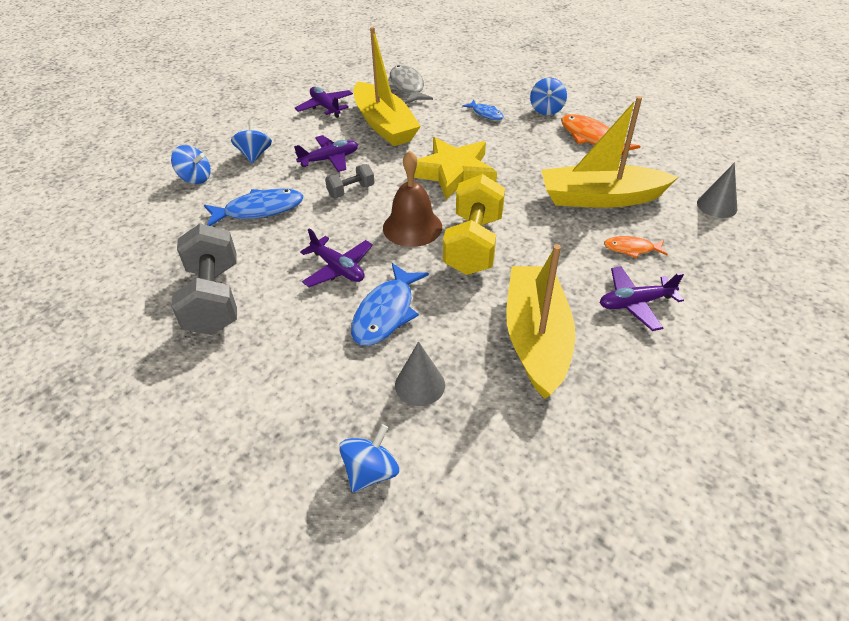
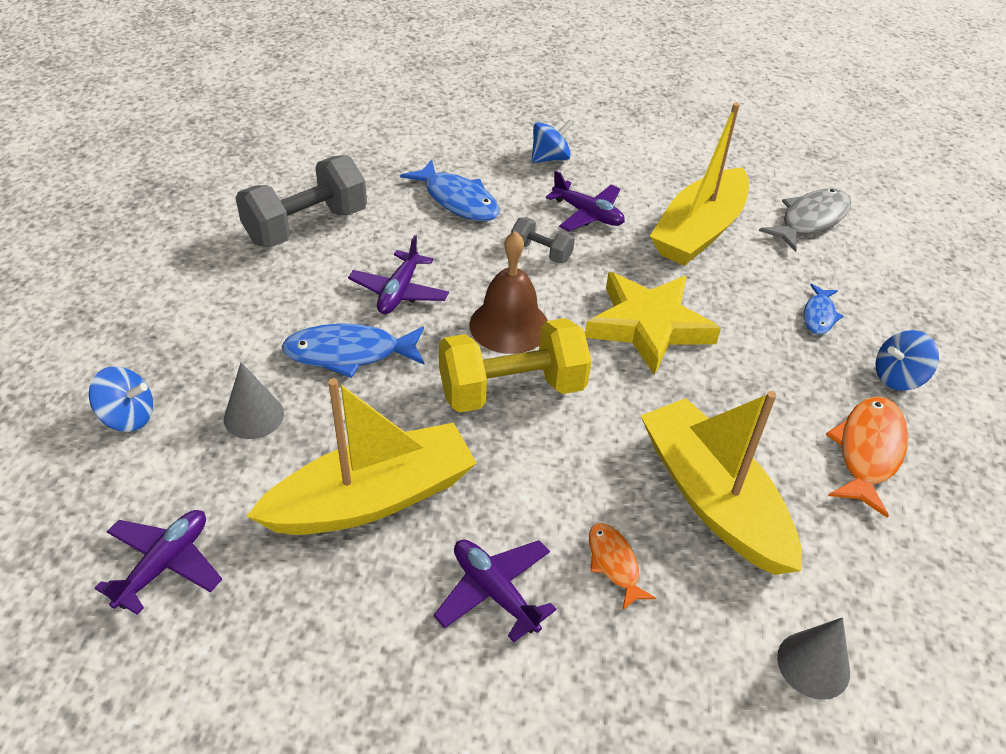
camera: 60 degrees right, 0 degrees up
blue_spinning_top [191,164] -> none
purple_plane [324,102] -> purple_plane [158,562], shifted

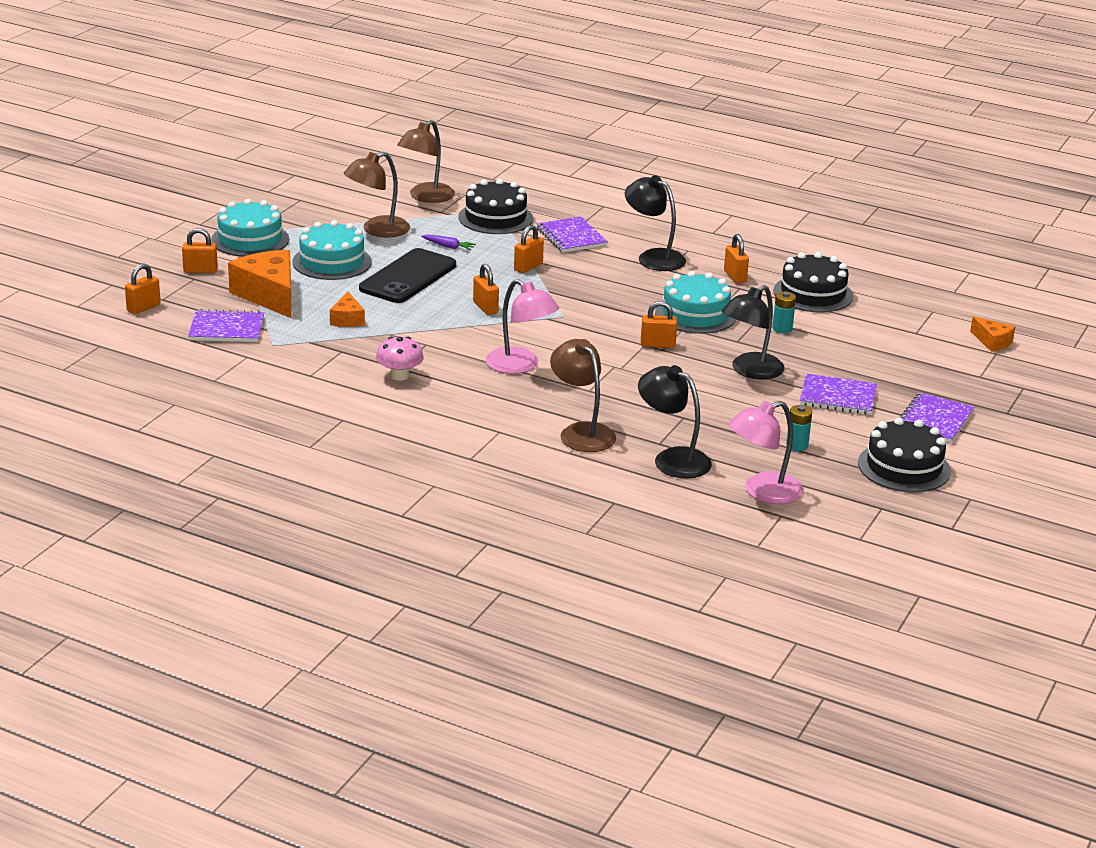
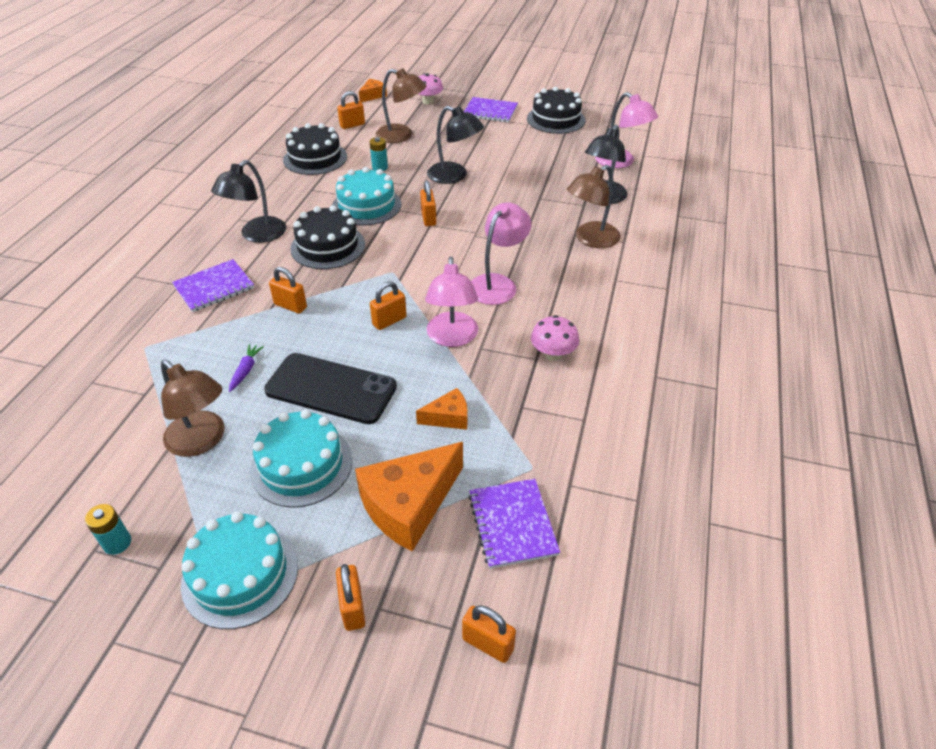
camera: 100 degrees left, 15 degrees up
brown_lamp [426,161] -> brown_lamp [401,105], shifted
black_cake [496,206] -> black_cake [327,237], shifted
orange_padlock [736,258] -> orange_padlock [351,110], shifted
turquoise_battery [799,428] -> turquoise_battery [108,529], shifted
purple_notebook [838,394] -> none
none -> pink_mushroom [430,89]
none -> pink_lamp [451,302]

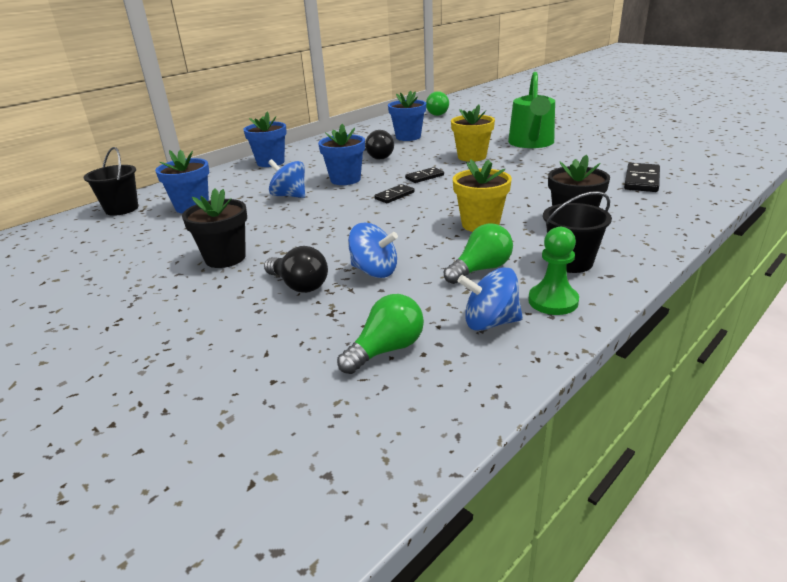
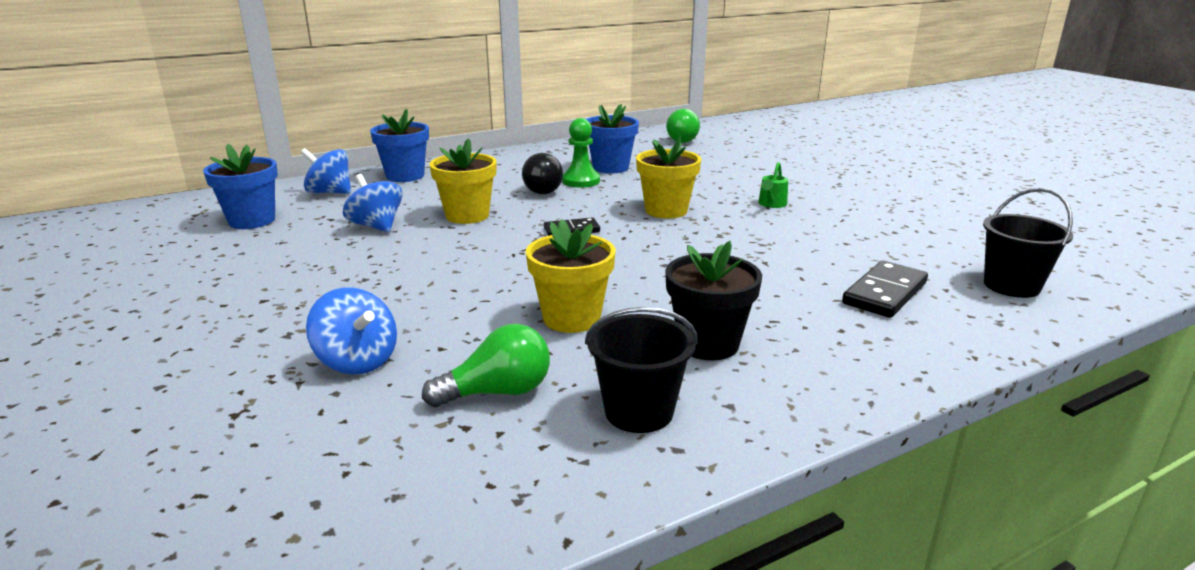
camera: 15 degrees right, 5 degrees down
black_bucket [111,181] -> black_bucket [1028,243], shifted
black_flower_pot [214,228] -> none
black_light_bulb [296,269] -> none
blue_flower_pot [341,154] -> yellow_flower_pot [463,181]
green_light_bulb [380,334] -> none
black_domino [394,193] -> none
blue_spinning_top [490,299] -> blue_spinning_top [326,171], shifted
green_watering_can [531,110] -> green_watering_can [773,185], x0.41
green_pawn [553,271] -> green_pawn [581,153], shifted

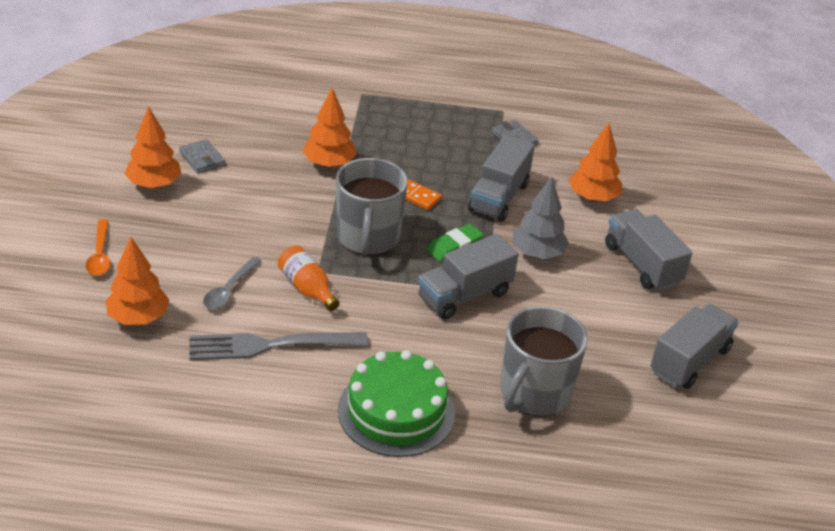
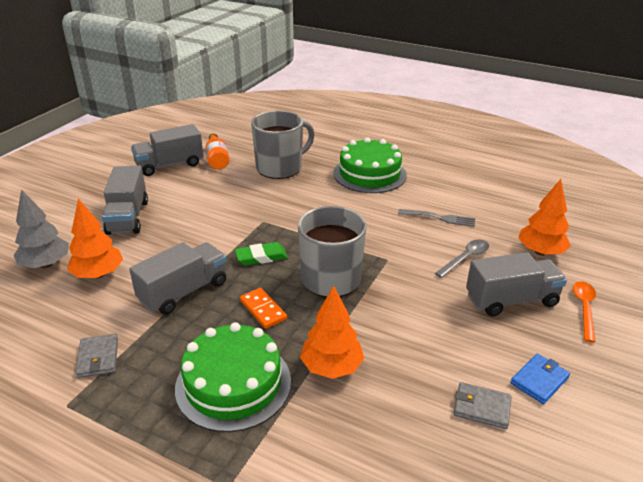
camera: 155 degrees left, 5 degrees down
orange_tree [153,147] -> blue_wallet [540,379]
grey_wallet [202,156] -> grey_wallet [483,405], 60 degrees counterclockwise
grey_fork [278,346] -> grey_fork [436,218], x0.59
orange_bottle [309,278] -> orange_bottle [217,151], shifted
grey_truck [468,277] -> grey_truck [516,284], shifted
grey_tree [541,218] -> grey_tree [41,228], shifted
none -> green_cake [233,377]

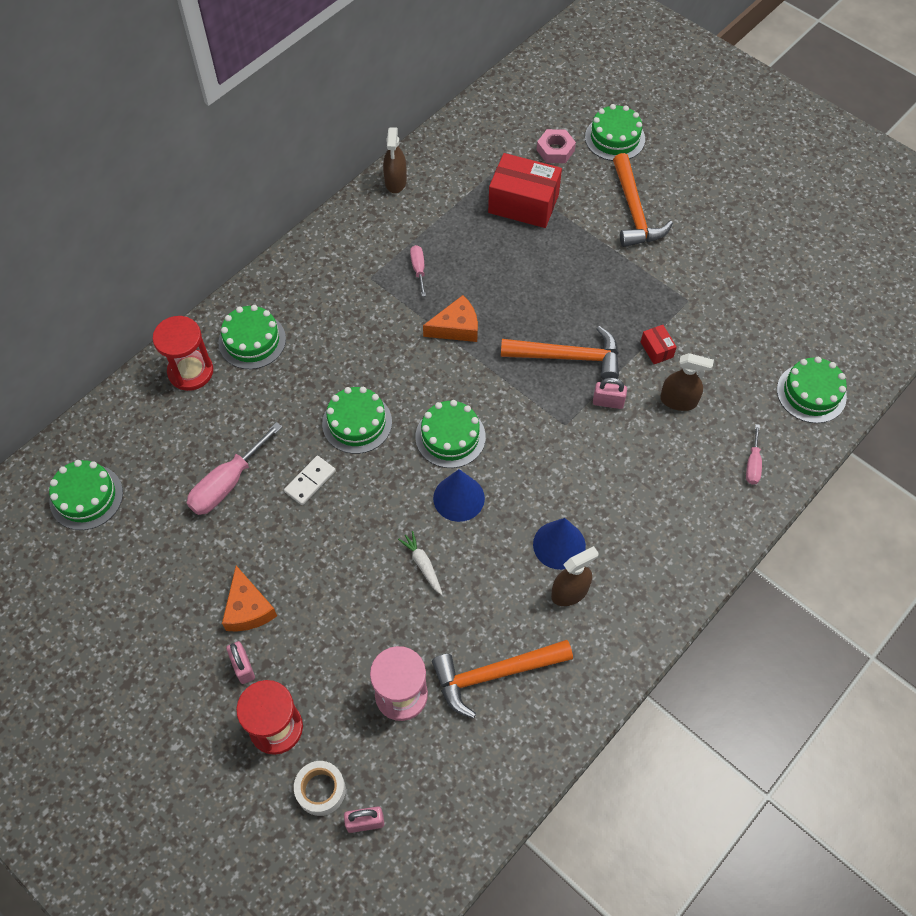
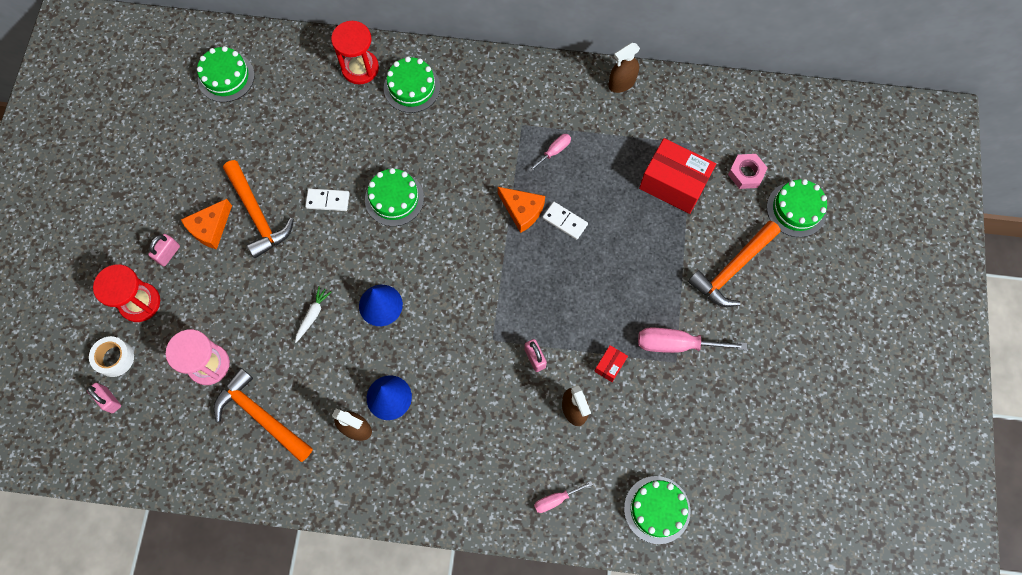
camera: 55 degrees right, 10 degrees up
pink_screwdriver [234,468] -> pink_screwdriver [692,340], shifted
green_cake [450,434] -> none
red_box [525,190] -> red_box [677,176], 45 degrees counterclockwise
orange_hammer [560,352] -> orange_hammer [258,209], shifted
none -> white_domino [565,221]

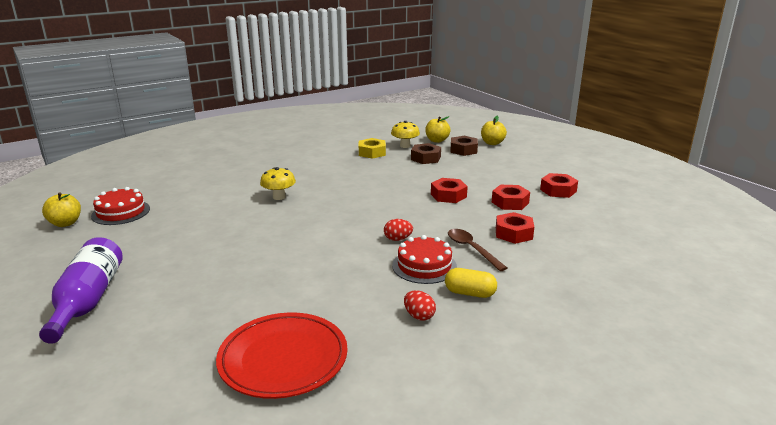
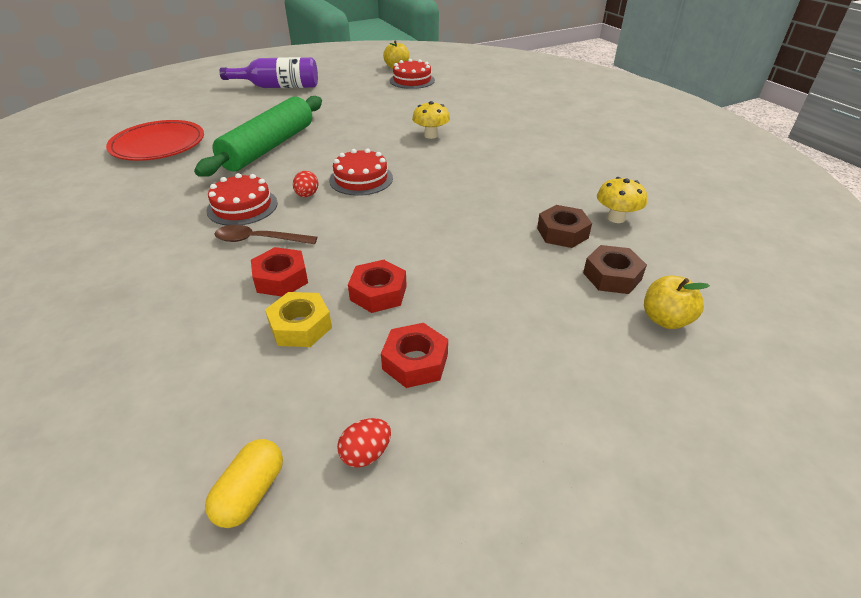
camera: 95 degrees right, 15 degrees up
yellow_nut [372,148] -> yellow_nut [298,319], shifted
red_egg [420,306] -> red_egg [364,443], shifted
yellow_apple [438,129] -> none
red_nut [449,190] -> none
yellow_capsule [471,283] -> yellow_capsule [244,483], shifted
brown_spoon [477,250] -> brown_spoon [265,234], 150 degrees counterclockwise
none -> green_rolling_pin [258,136]
none -> red_cake [361,172]

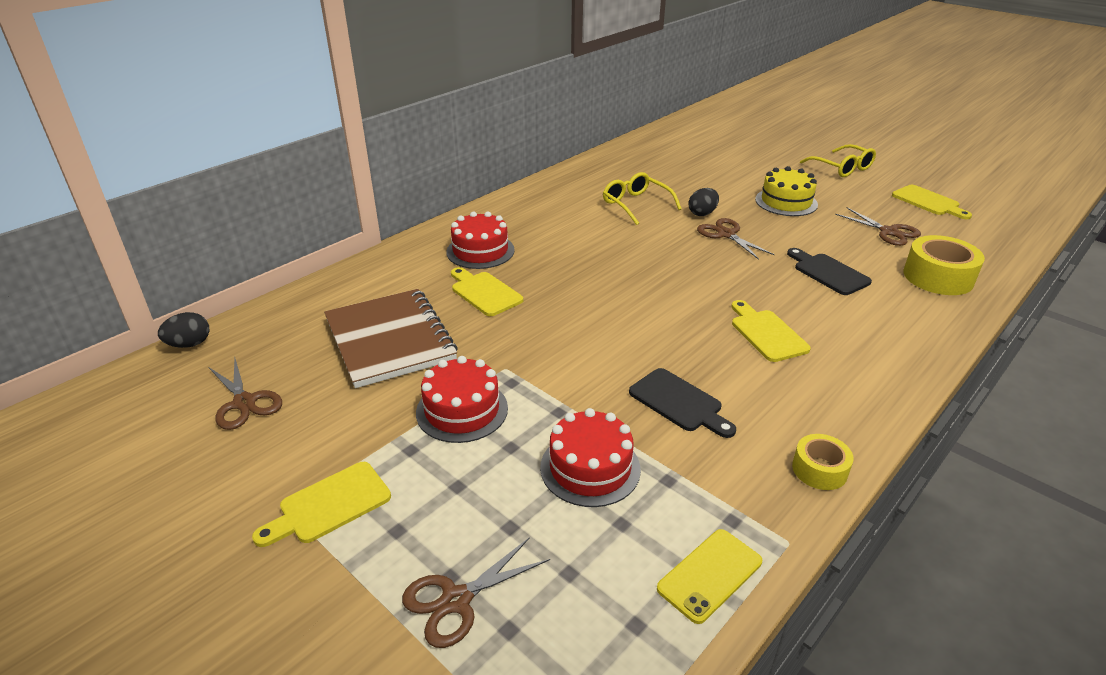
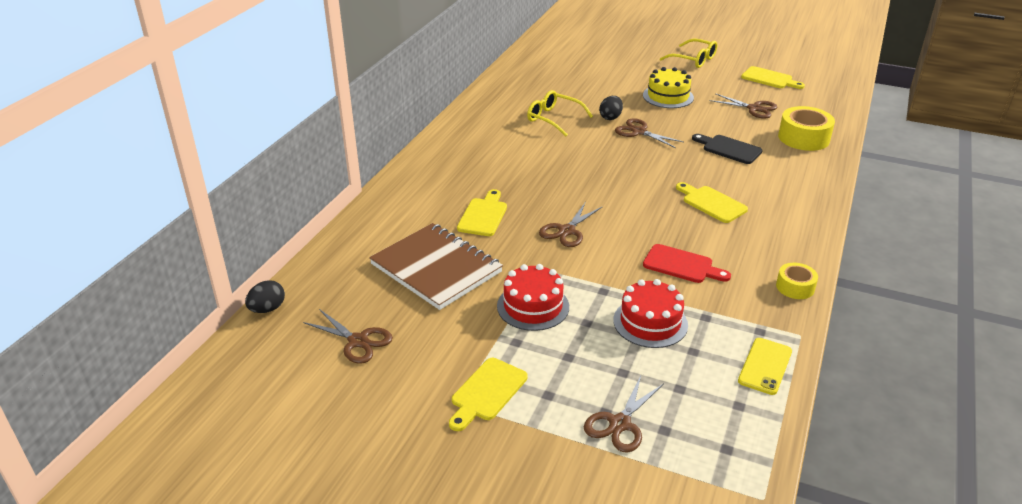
camera: 20 degrees left, 0 degrees up
red_cake [480,240] -> none
yellow_cutting_board [487,291] -> yellow_cutting_board [482,212], 75 degrees clockwise
black_cutting_board [682,403] -> red_cutting_board [687,263]
none -> brown_scissors [571,224]

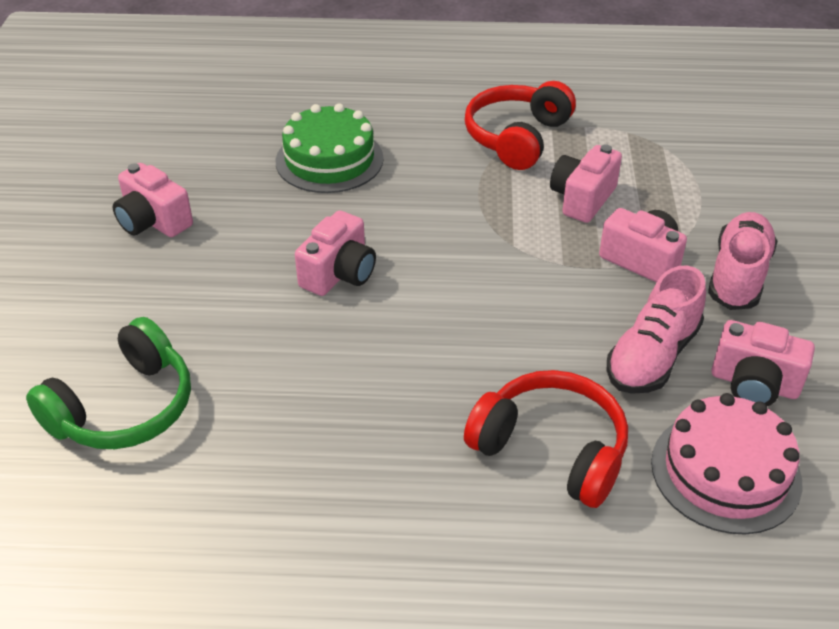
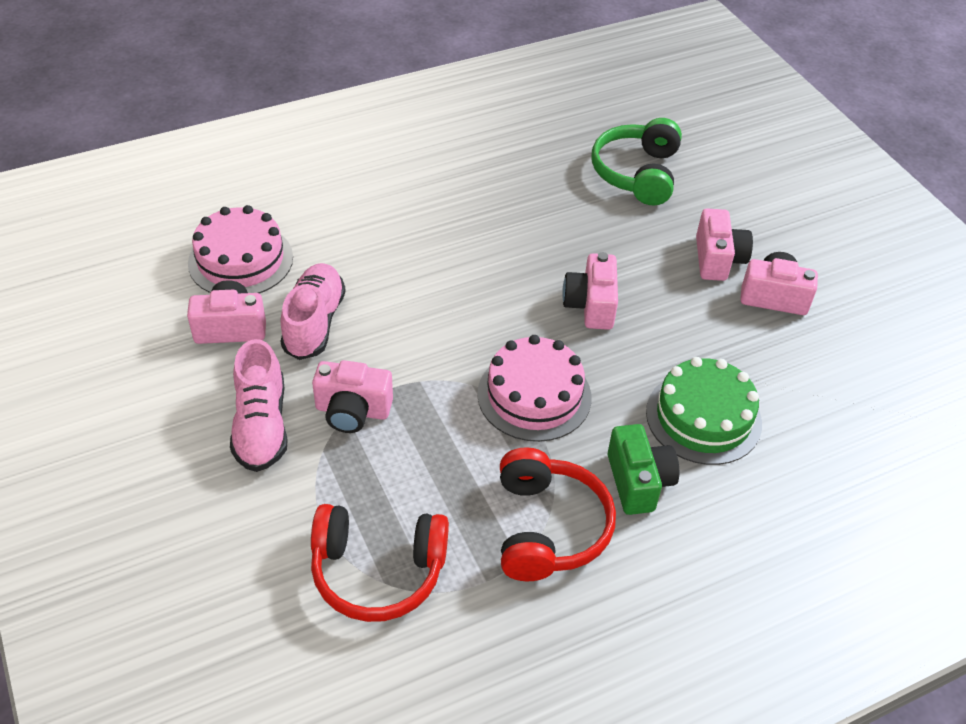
camera: 150 degrees right, 5 degrees up
red_headphones [546,439] -> red_headphones [380,563], shifted
pink_camera [586,183] -> pink_camera [724,244], shifted
none -> pink_cake [534,388]
none -> green_camera [643,469]

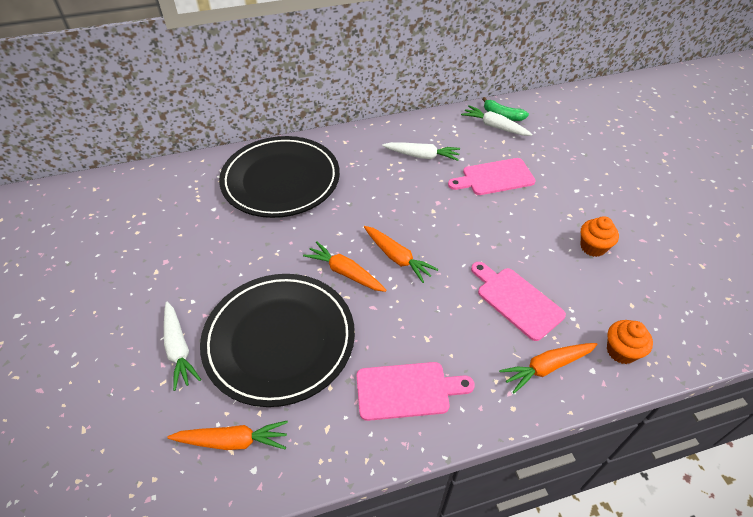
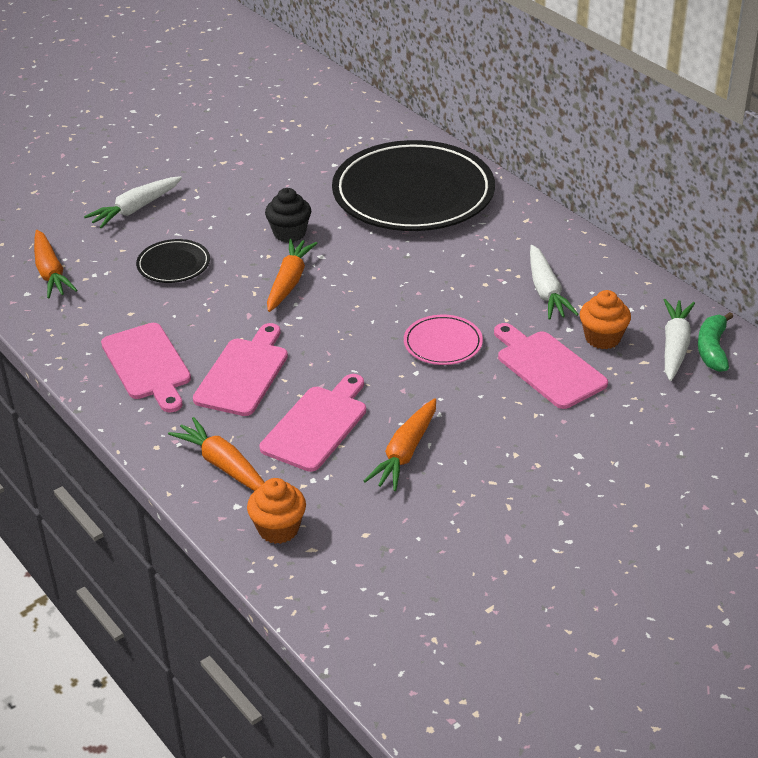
camera: 70 degrees right, 10 degrees down
black_plate [277,340] -> black_plate [173,261], x0.43
orange_carrot [401,254] -> orange_carrot [400,444], shifted
orange_cupcake [600,236] -> orange_cupcake [605,319], shifted
none -> pink_cutting_board [240,369]
none -> black_cupcake [288,215]
none -> pink_plate [443,340]

